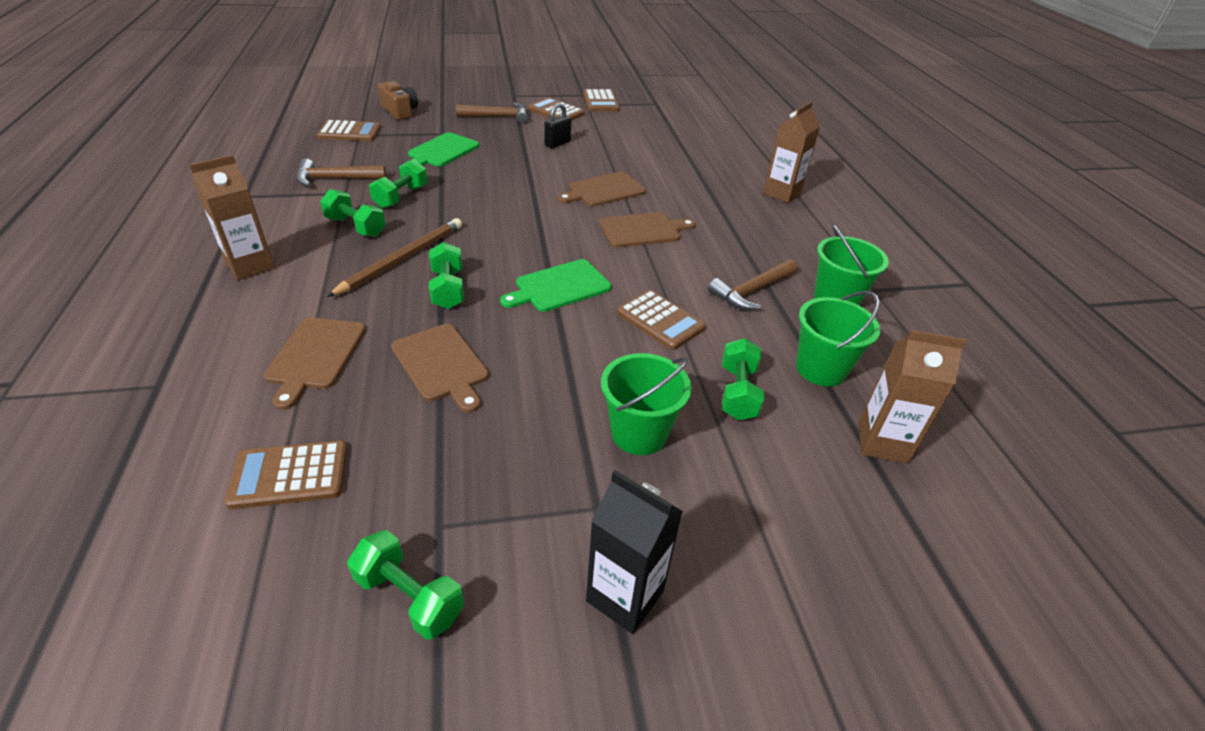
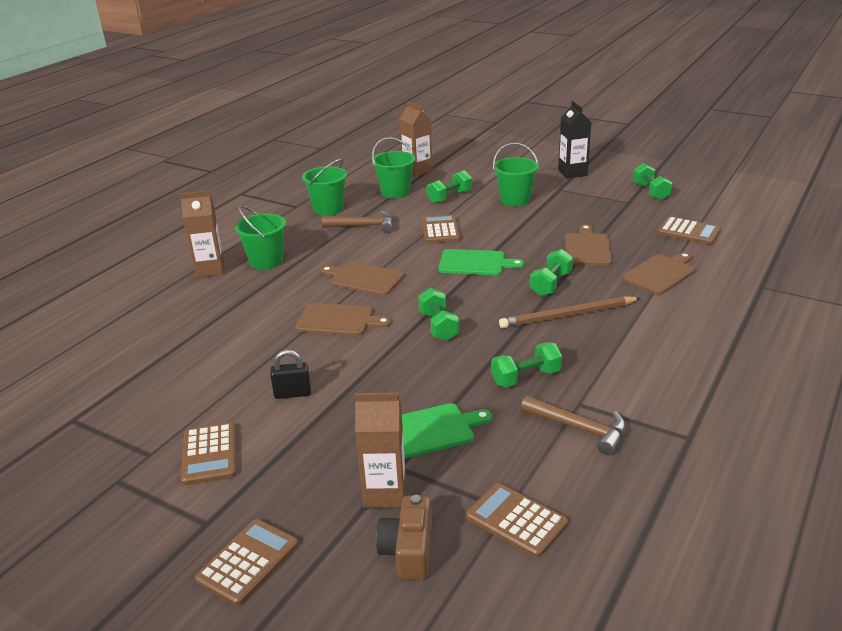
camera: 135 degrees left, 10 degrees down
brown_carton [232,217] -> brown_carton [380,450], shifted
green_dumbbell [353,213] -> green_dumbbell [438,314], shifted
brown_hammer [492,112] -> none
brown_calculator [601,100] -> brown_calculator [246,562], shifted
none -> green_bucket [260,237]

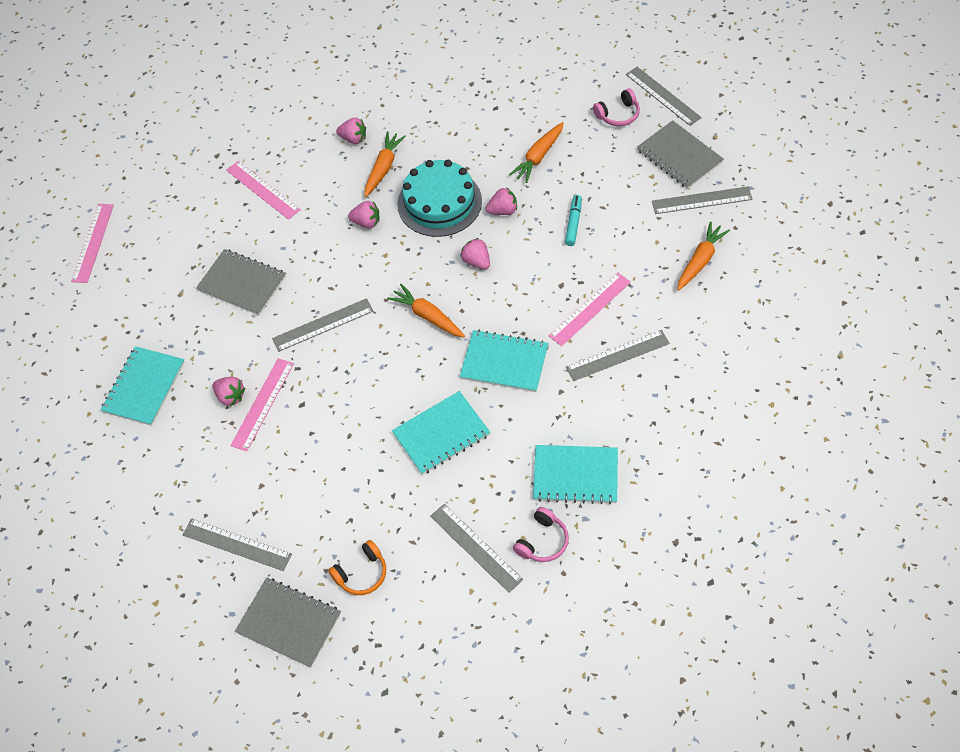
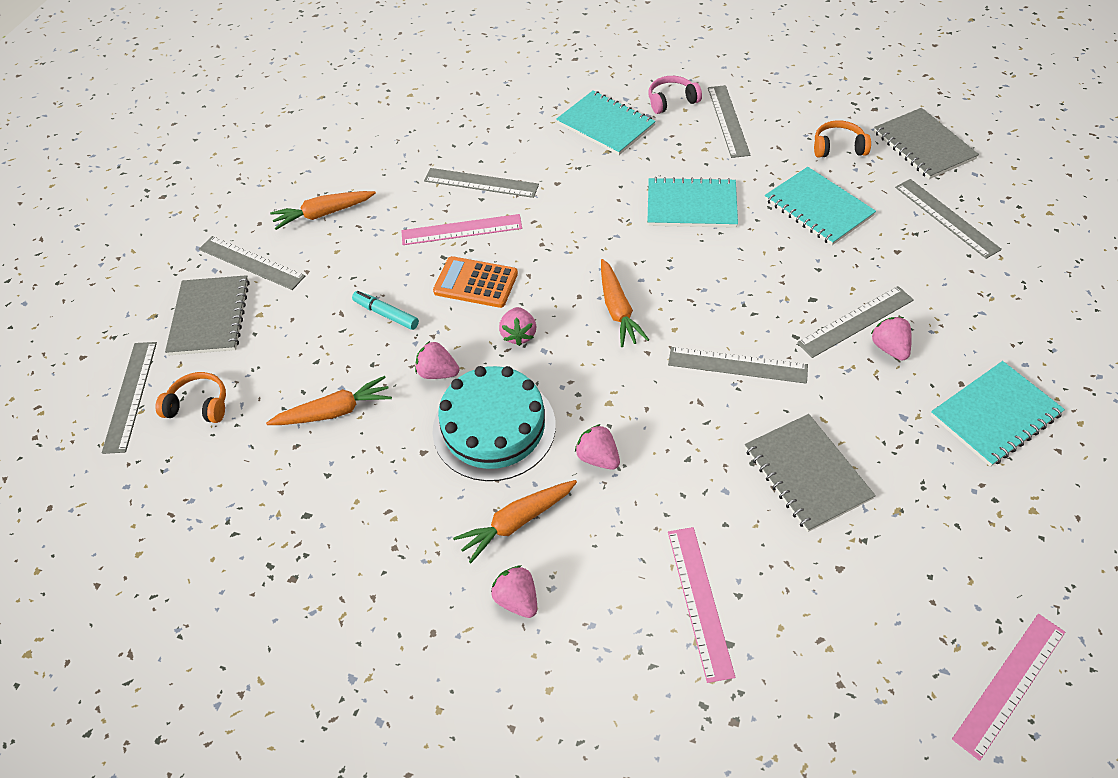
camera: 145 degrees left, 5 degrees down
pink_ruler [262,404] -> grey_ruler [855,322]
turquoise_notebook [504,361] -> turquoise_notebook [820,206], shifted
turquoise_marker [573,220] -> turquoise_marker [385,310], 75 degrees clockwise
pink_headphones [616,107] -> orange_headphones [190,397]
none -> orange_calculator [475,282]

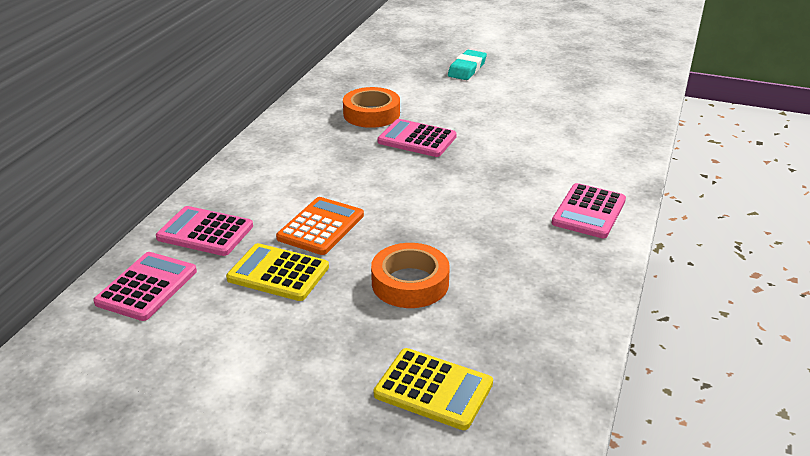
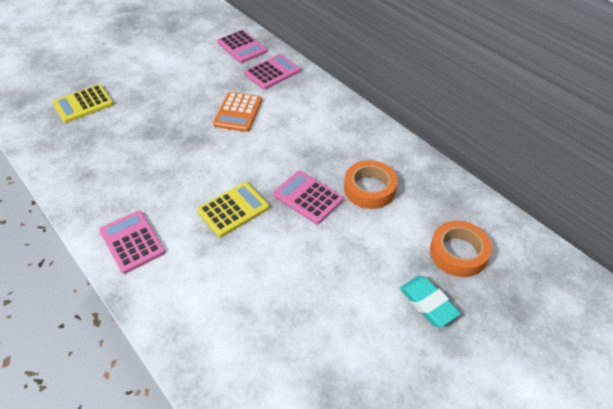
camera: 120 degrees right, 15 degrees up
yellow_calculator [277,272] -> yellow_calculator [233,209], shifted
orange_calculator [320,226] -> orange_calculator [237,112], 45 degrees clockwise
orange_tape [410,275] -> orange_tape [461,249], shifted
pink_calculator [417,138] -> pink_calculator [308,197], 105 degrees counterclockwise

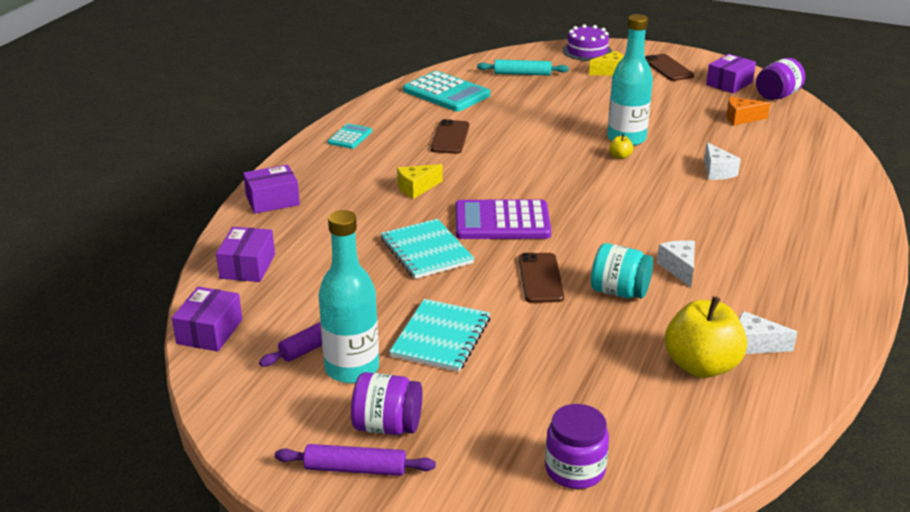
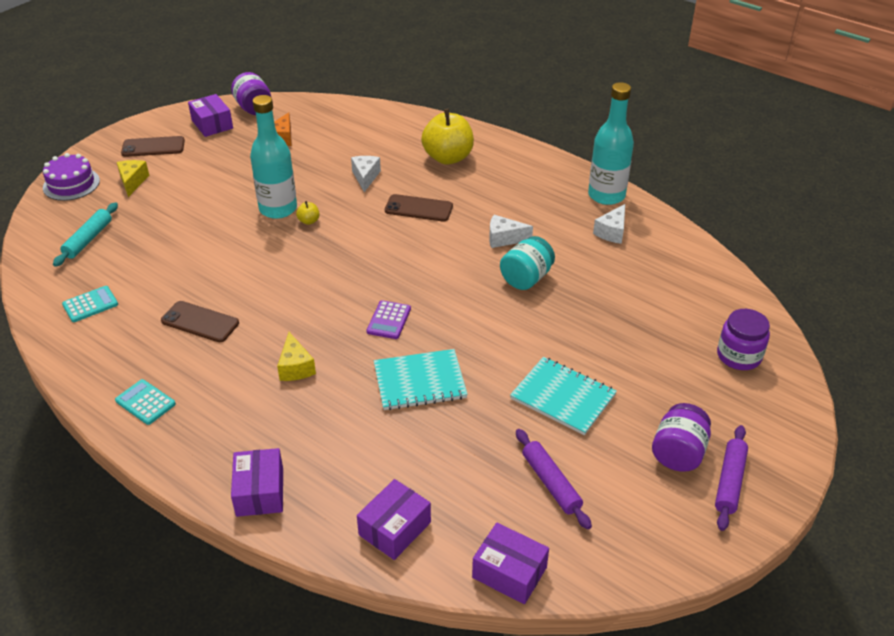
camera: 75 degrees left, 10 degrees up
purple_box [245,254] -> purple_box [394,519], 75 degrees counterclockwise
turquoise_bottle [348,296] -> turquoise_bottle [611,143], shifted
turquoise_calculator [446,91] -> turquoise_calculator [90,304], x0.53
purple_calculator [503,219] -> purple_calculator [388,319], x0.53
brown_phone [541,278] -> brown_phone [419,208], shifted
yellow_apple [706,337] -> yellow_apple [447,136], shifted
white_cheese [722,161] -> white_cheese [366,174], 90 degrees counterclockwise

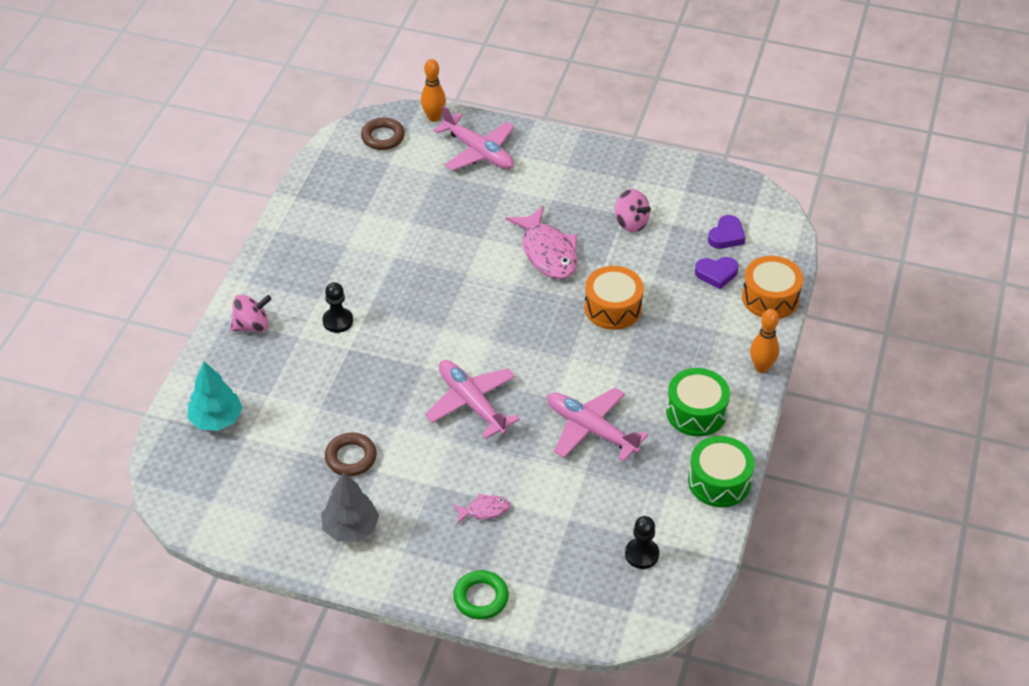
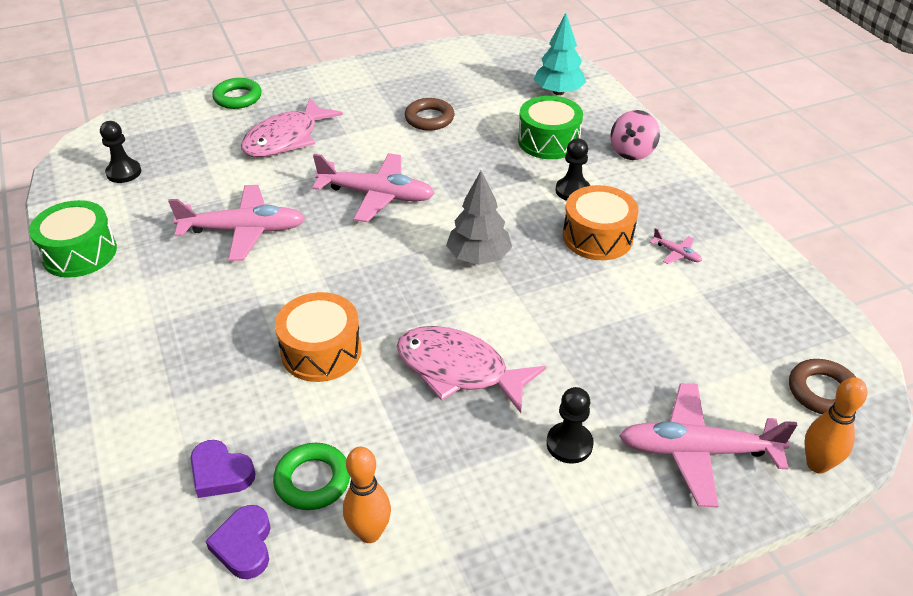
camera: 140 degrees right, 5 degrees down
grey_tree [350,507] -> grey_tree [479,218], shifted
pink_fish [481,508] -> pink_fish [292,127], x2.05
pink_spinning_top [633,210] -> none
green_drum [698,402] -> green_drum [550,127], shifted
purple_heart [717,273] -> purple_heart [223,469], 105 degrees counterclockwise
orange_drum [772,287] -> orange_drum [601,222], shifted
orange_bowling_pin [764,341] -> orange_bowling_pin [367,495], shifted
none -> green_ring [311,476]
none -> black_pawn [570,425]
none -> pink_plane [676,246]

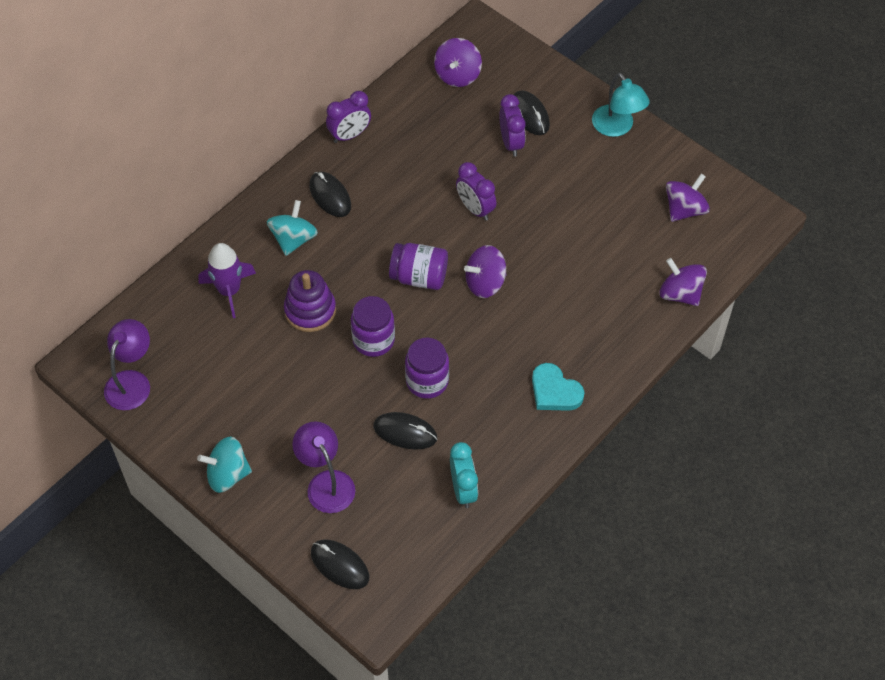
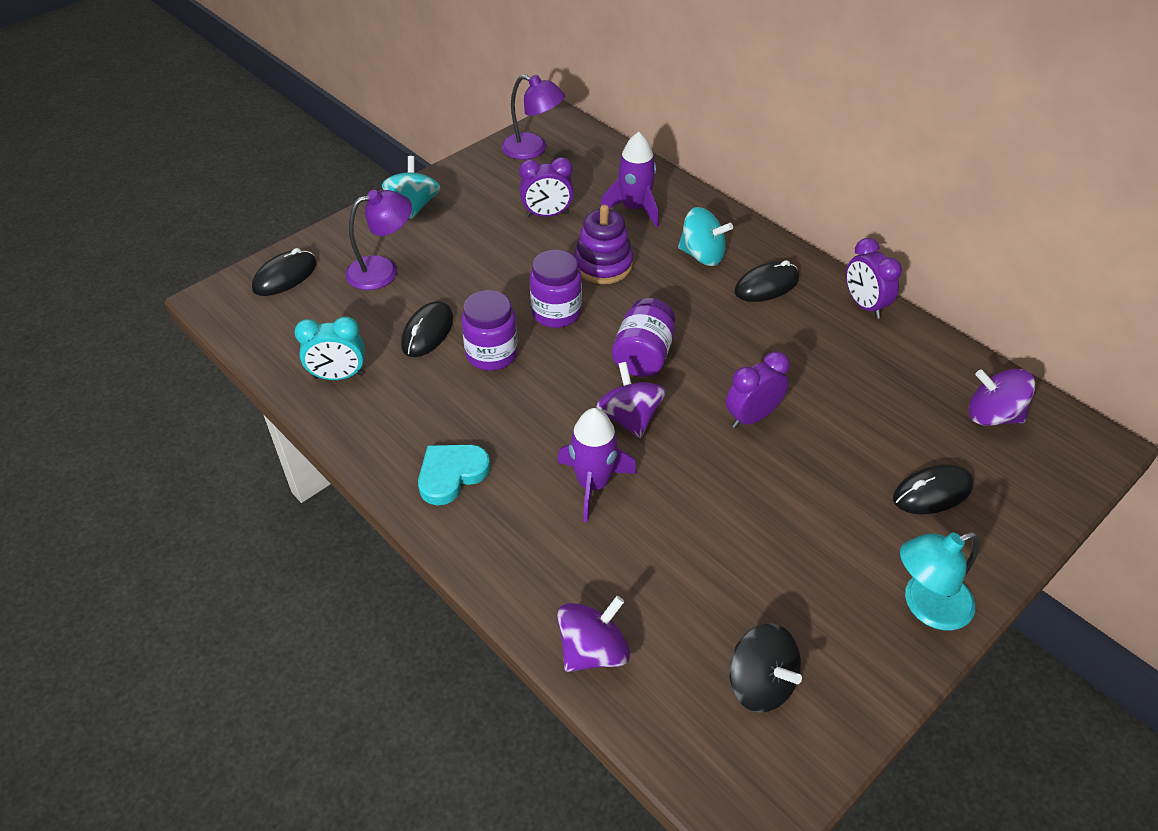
camera: 95 degrees right, 10 degrees down
purple_clock [512,125] -> purple_clock [546,187], shifted
purple_spinning_top [688,198] -> black_spinning_top [765,668]
none -> purple_rocket [597,465]

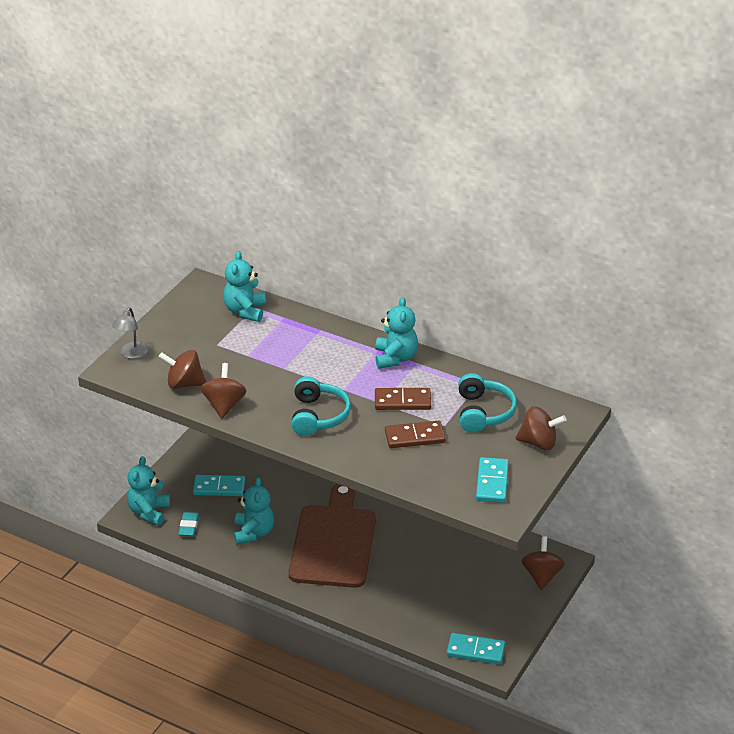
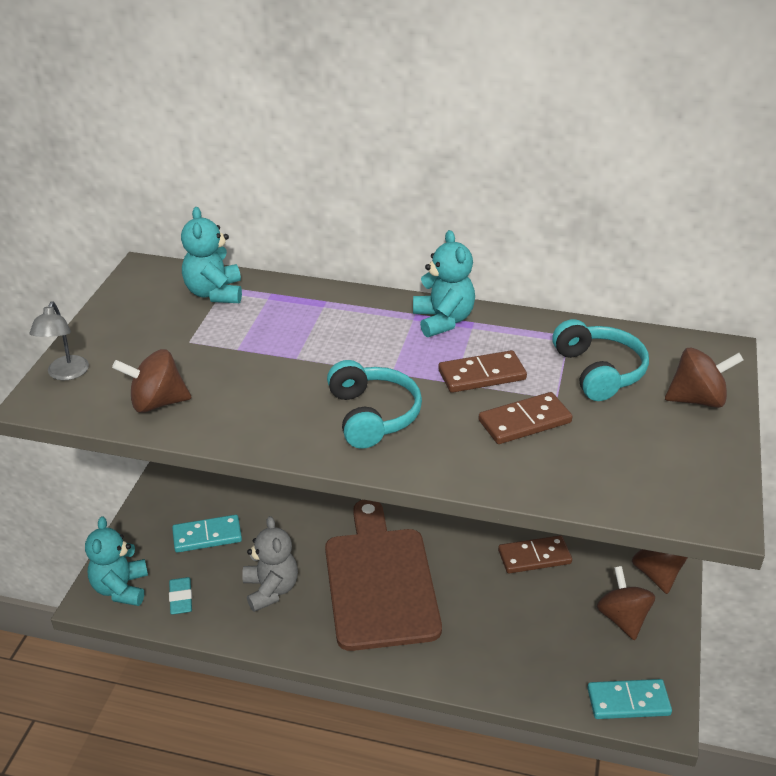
camera: 15 degrees left, 0 degrees up
brown_spinning_top [224,391] -> brown_spinning_top [626,603], shifted
turquoise_teddy_bear [254,511] -> grey_teddy_bear [270,564]
turquoise_domino [492,480] -> none
none -> brown_domino [535,554]

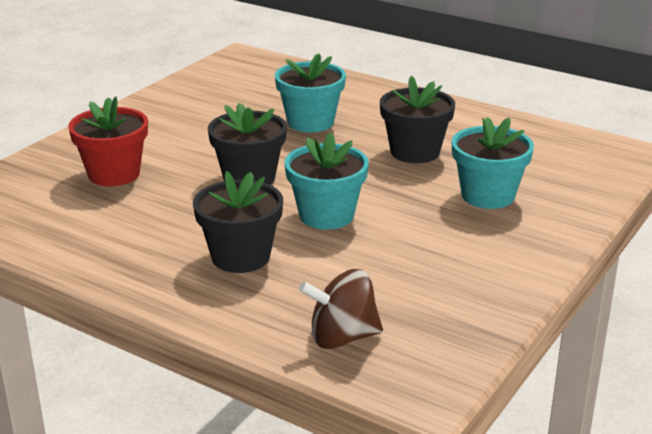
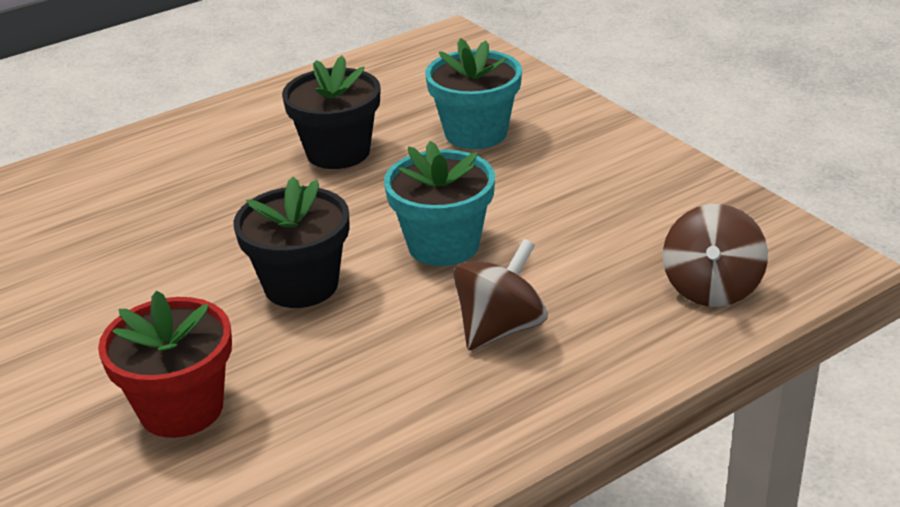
camera: 65 degrees left, 5 degrees up
black_flower_pot [238,222] -> brown_spinning_top [500,294]
turquoise_flower_pot [310,92] -> none

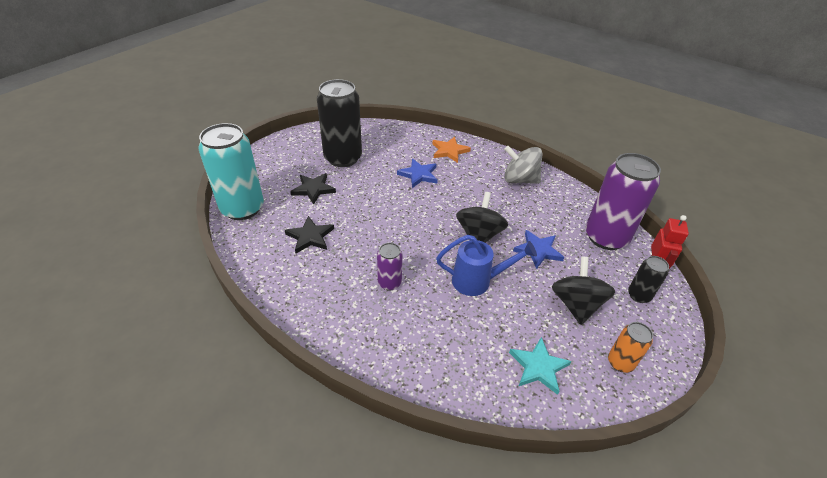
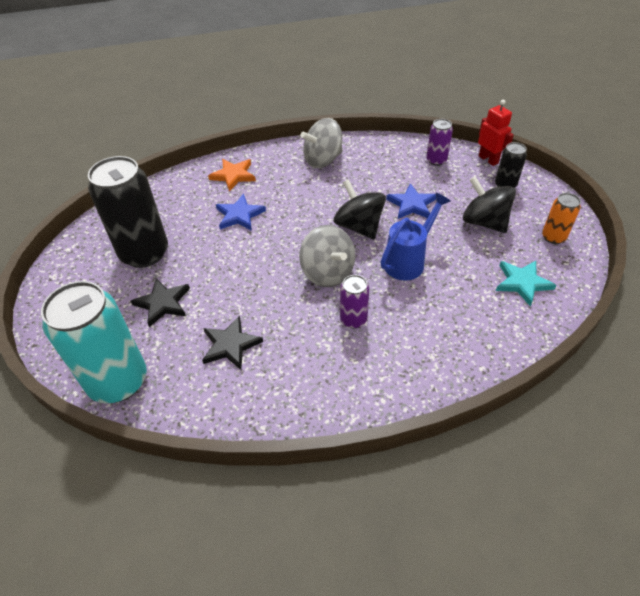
camera: 45 degrees left, 5 degrees up
purple_can [623,201] -> purple_can [439,142], x0.48
none -> grey_spinning_top [327,256]

